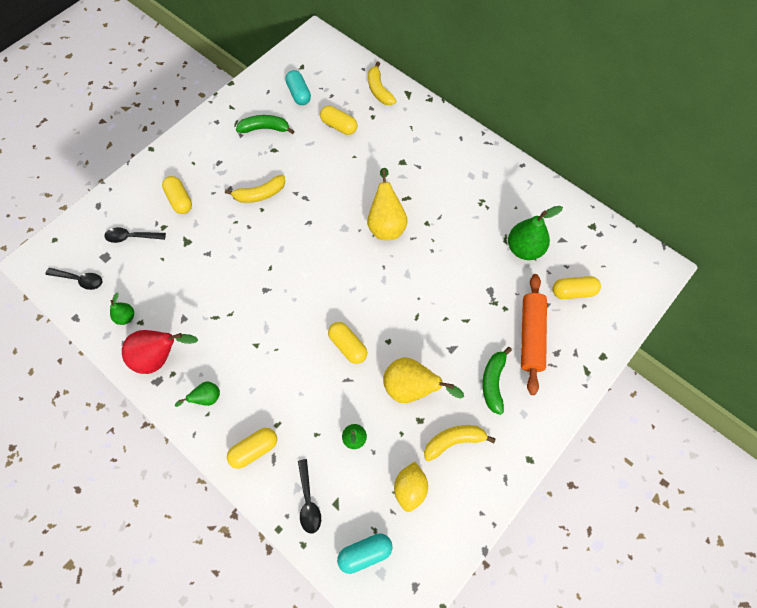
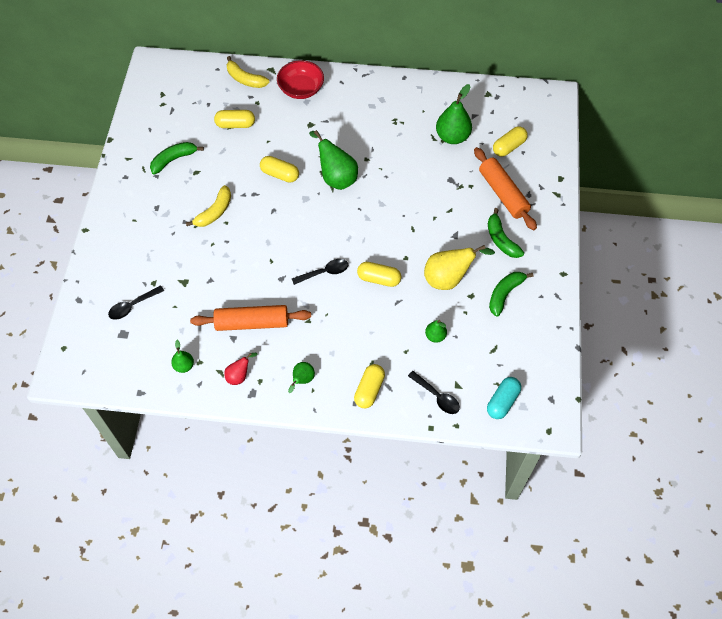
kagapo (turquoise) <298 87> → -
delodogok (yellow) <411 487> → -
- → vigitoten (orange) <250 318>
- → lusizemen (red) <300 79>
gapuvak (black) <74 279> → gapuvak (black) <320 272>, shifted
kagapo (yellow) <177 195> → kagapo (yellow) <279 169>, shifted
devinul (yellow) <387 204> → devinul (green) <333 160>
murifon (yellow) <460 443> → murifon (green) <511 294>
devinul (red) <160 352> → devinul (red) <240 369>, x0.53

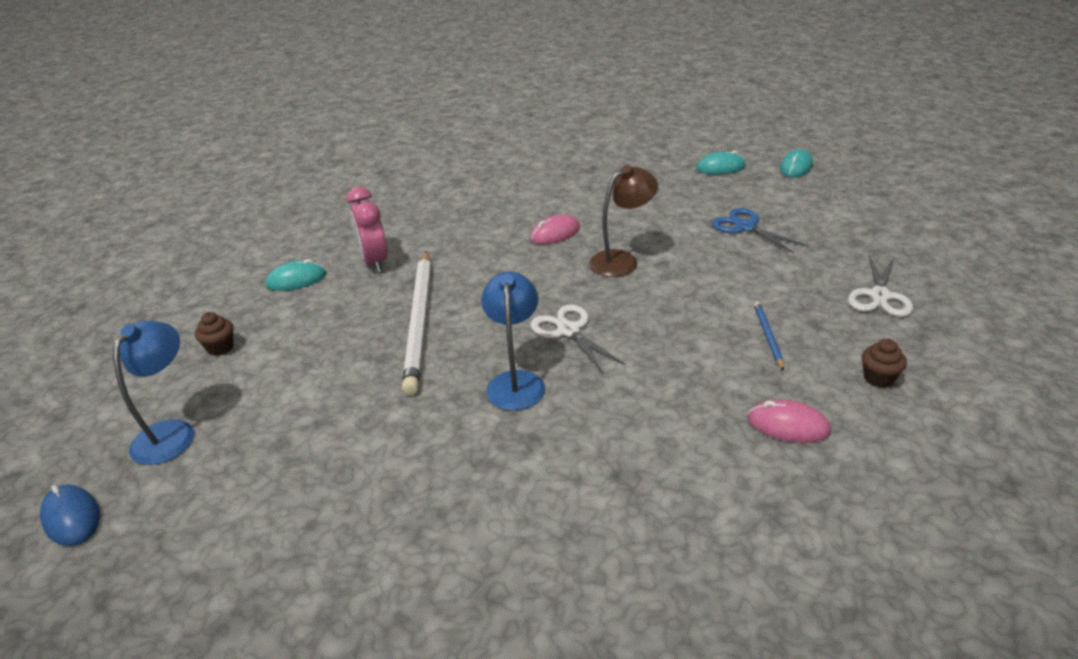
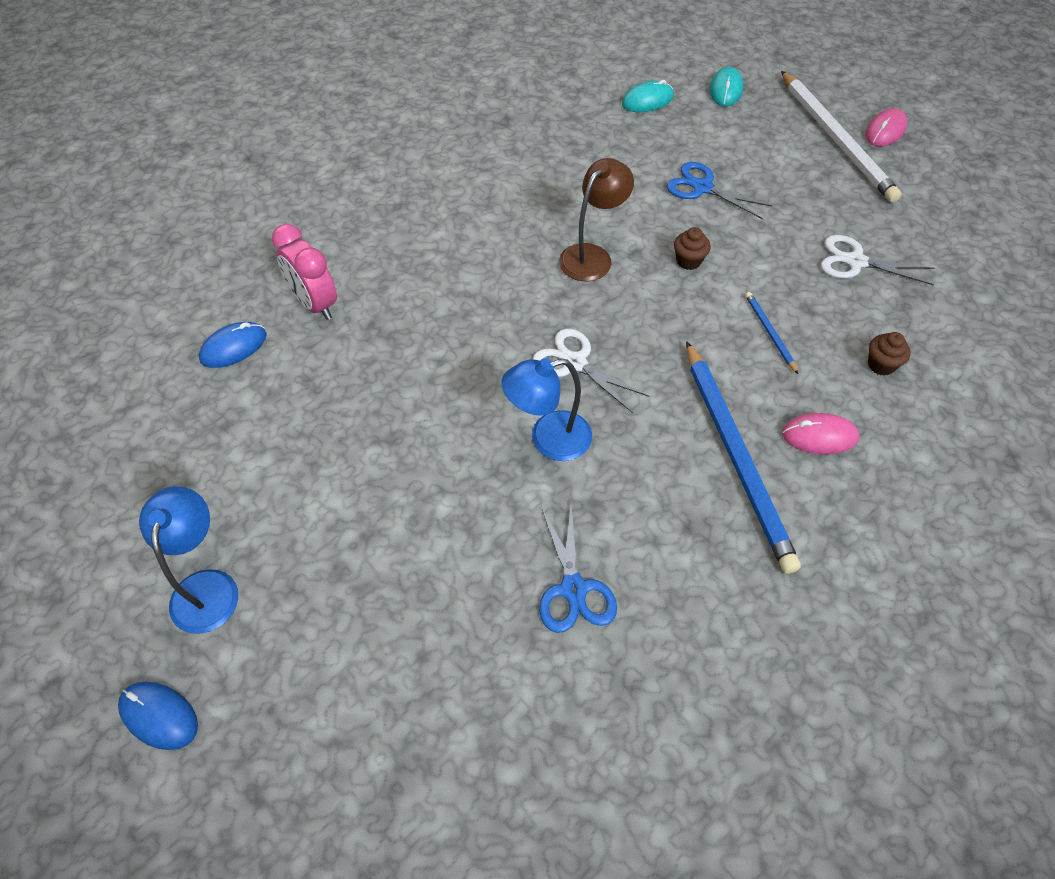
- → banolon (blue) <578 569>
- → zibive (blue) <743 457>
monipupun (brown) <214 334> → monipupun (brown) <692 248>, shifted
zibive (white) <416 323> → zibive (white) <841 136>, shifted
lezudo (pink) <555 229> → lezudo (pink) <886 127>, shifted
lezudo (turquoise) <296 275> → lezudo (blue) <233 345>
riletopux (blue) <513 340> → riletopux (blue) <547 409>, 90 degrees counterclockwise
banolon (white) <880 286> → banolon (white) <877 260>, 105 degrees clockwise

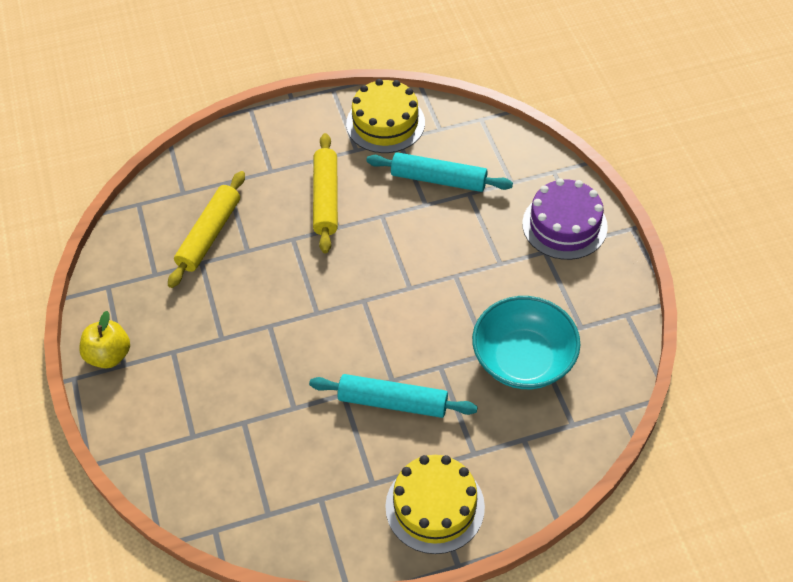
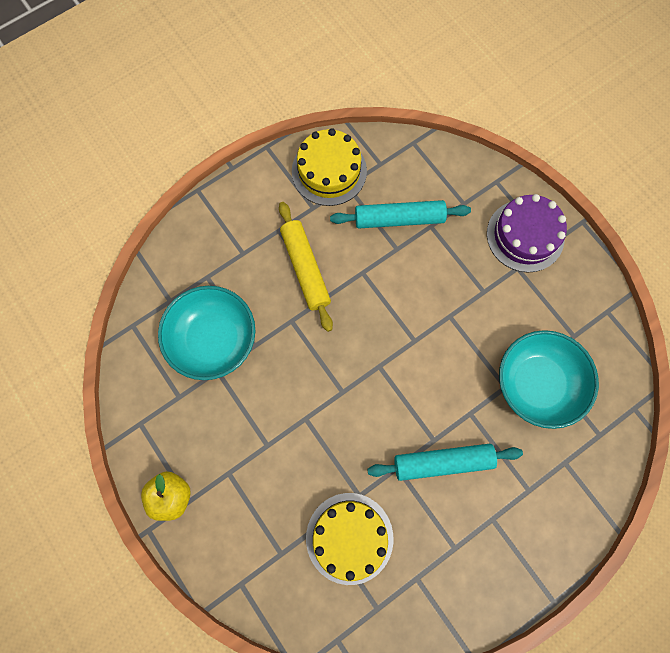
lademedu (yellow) <435 504> → lademedu (yellow) <350 539>, shifted
vigitoten (yellow) <206 229> → lusizemen (turquoise) <206 333>

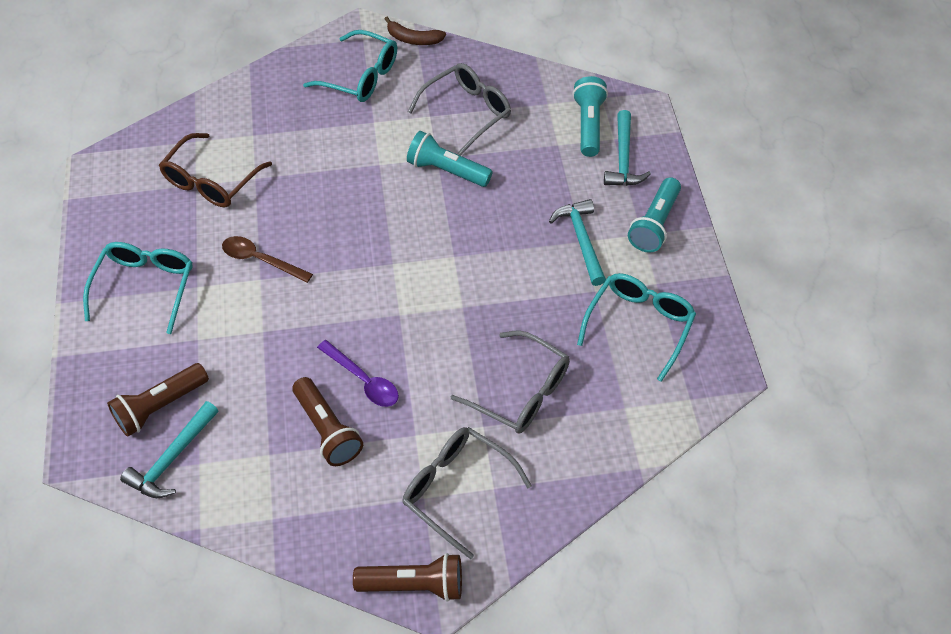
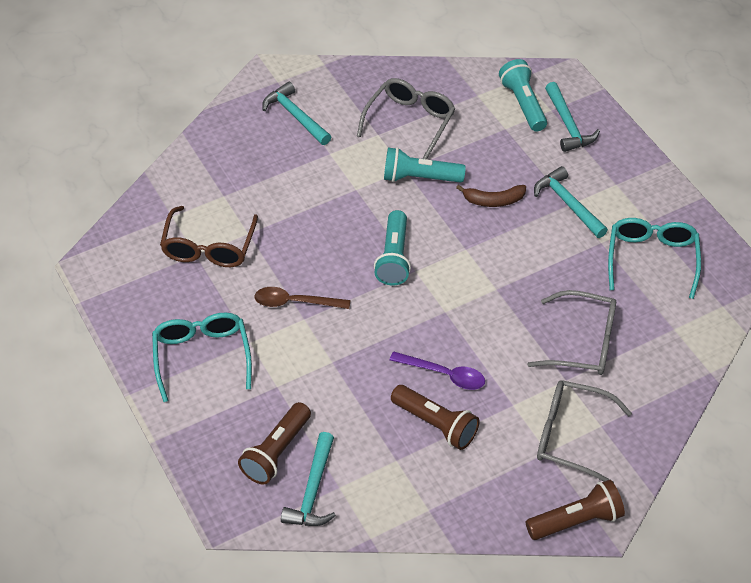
murifon (brown) <415 31> → murifon (brown) <491 196>, shifted
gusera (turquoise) <654 215> → gusera (turquoise) <392 248>, shifted
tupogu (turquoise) <350 66> → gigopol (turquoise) <296 113>

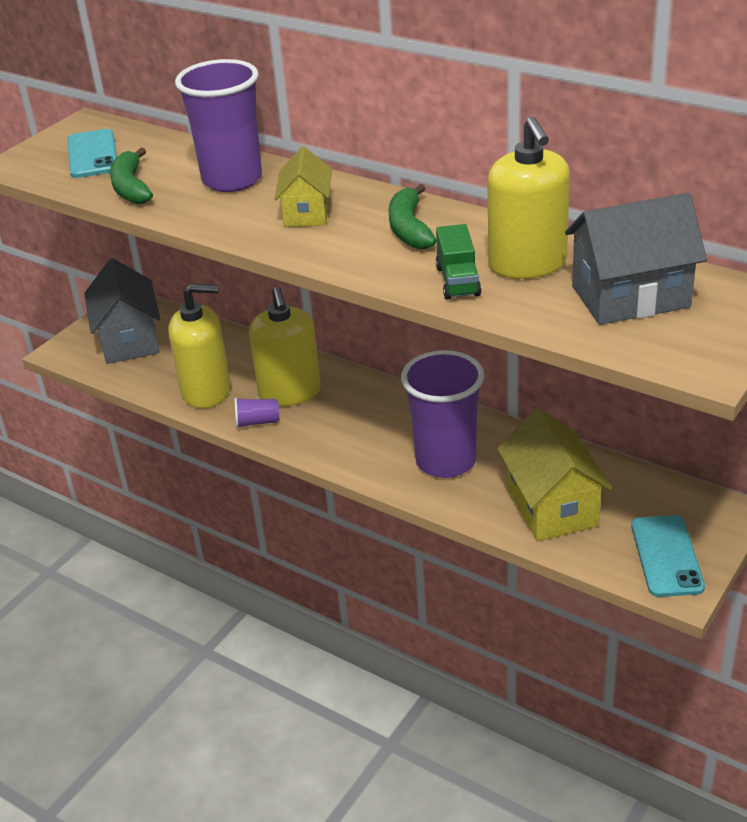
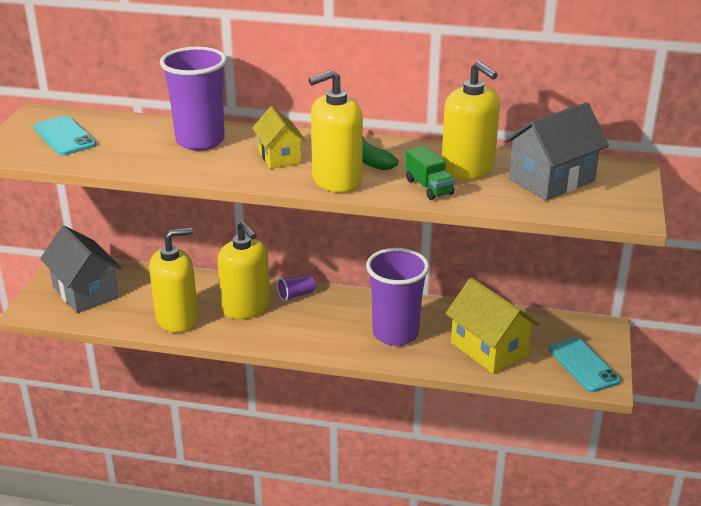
murifon (green) <131 176> → -
- → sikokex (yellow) <335 131>
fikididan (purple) <256 413> → fikididan (purple) <296 288>, shifted

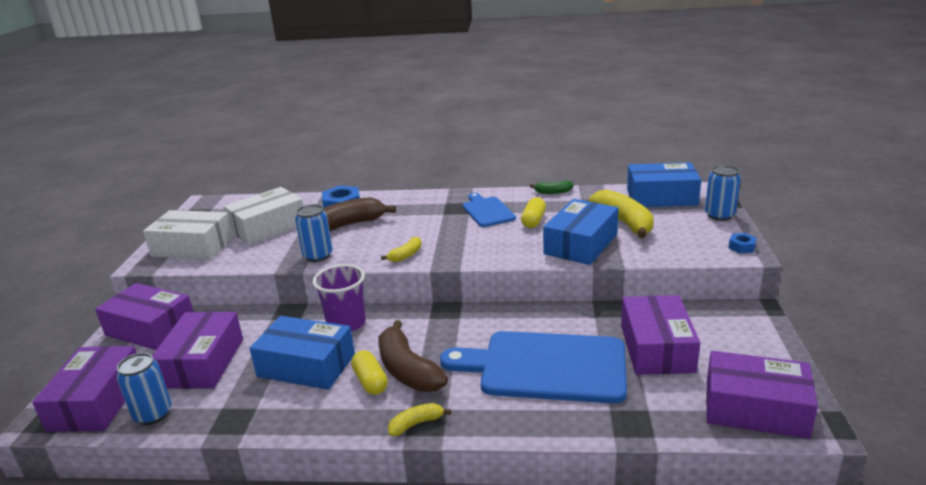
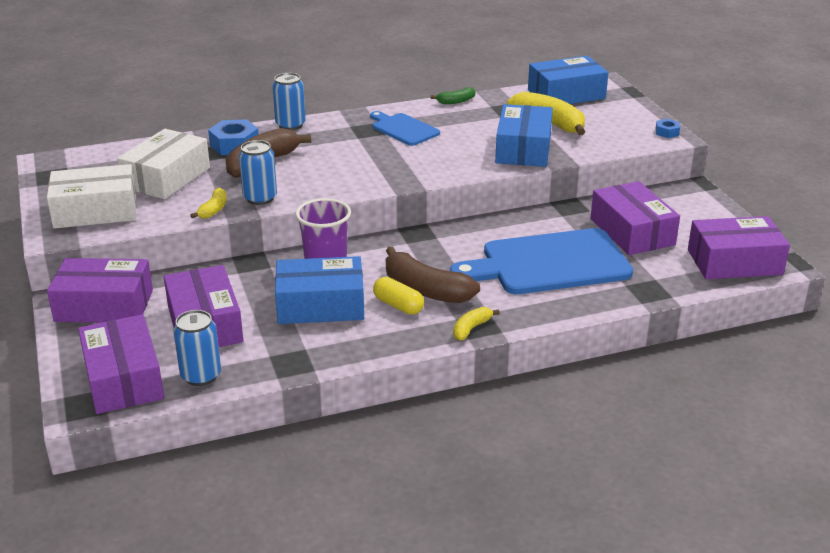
kagapo (yellow) <533 212> → -
murifon (yellow) <401 249> → murifon (yellow) <209 203>, shifted
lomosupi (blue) <723 193> → lomosupi (blue) <289 101>, shifted

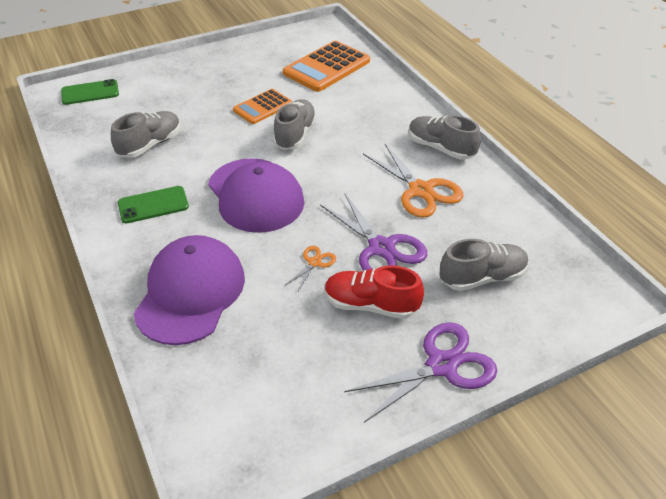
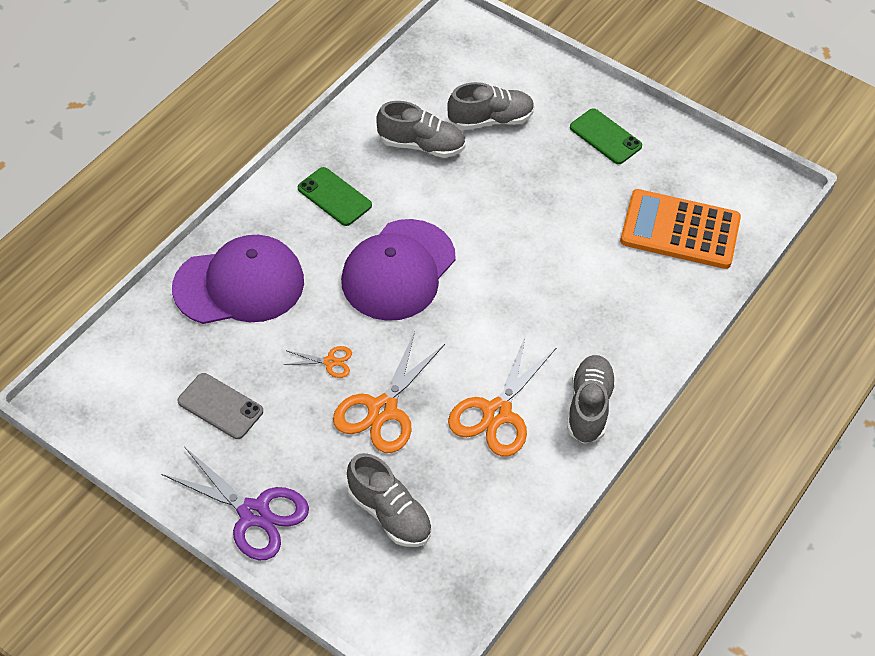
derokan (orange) <262 106> → -
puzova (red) <374 292> → -
- → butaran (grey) <220 406>
butaran (green) <90 92> → butaran (green) <606 136>, shifted
puzova (grey) <295 124> → puzova (grey) <491 106>, shifted
banolon (purple) <373 232> → banolon (orange) <389 392>

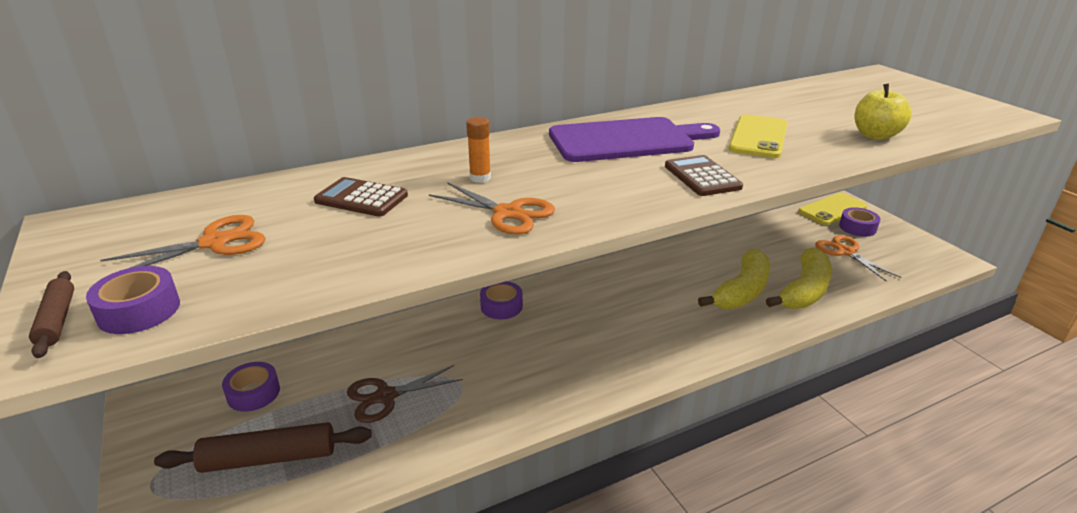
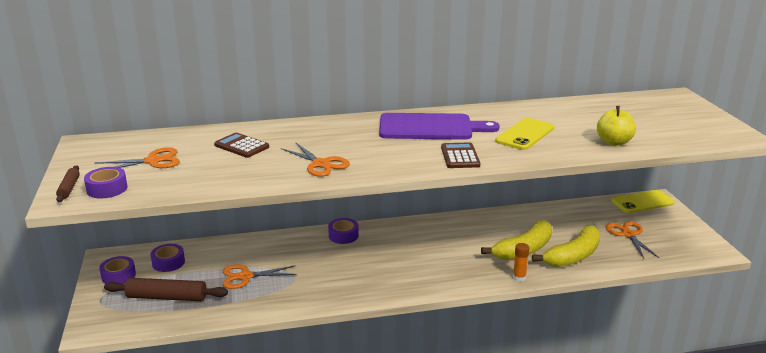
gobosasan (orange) <478 150> → gobosasan (orange) <521 262>, shifted
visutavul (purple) <859 222> → visutavul (purple) <117 270>, shifted
banolon (brown) <405 394> → banolon (orange) <260 276>

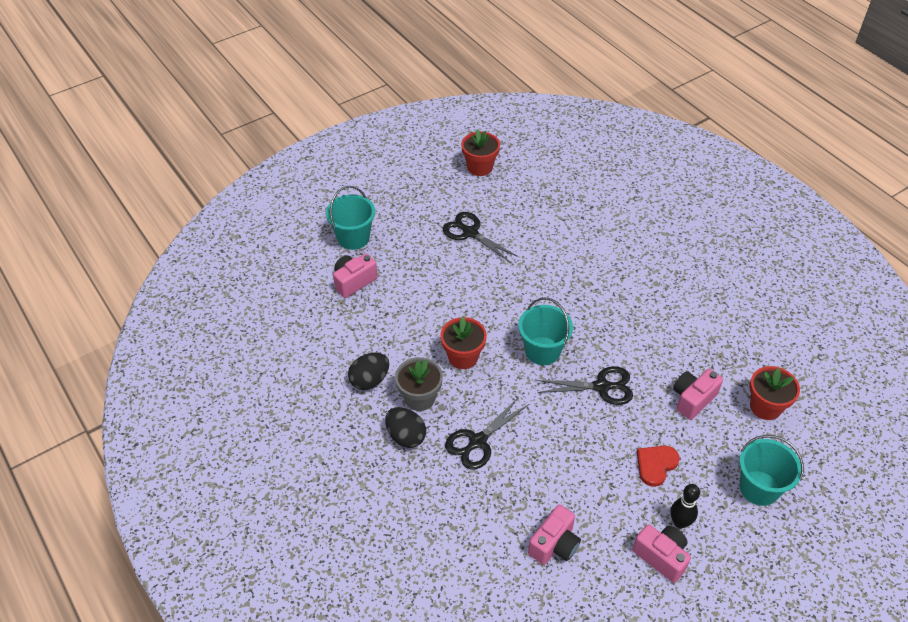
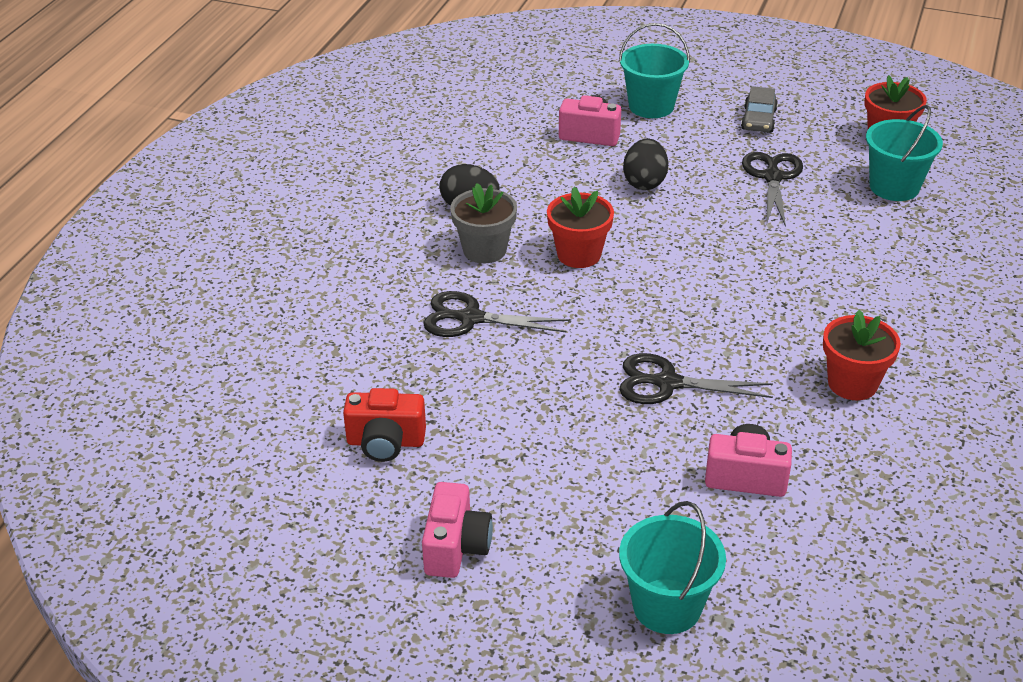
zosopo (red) <658 466> → -
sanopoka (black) <685 506> → -
- → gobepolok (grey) <759 109>
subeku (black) <405 427> → subeku (black) <645 164>, shifted
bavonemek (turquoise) <545 331> → bavonemek (turquoise) <904 153>, shifted
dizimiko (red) <775 393> → dizimiko (red) <862 355>, shifted
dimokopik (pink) <554 534> → dimokopik (red) <384 425>
banolon (black) <585 385> → banolon (black) <696 378>, 135 degrees clockwise

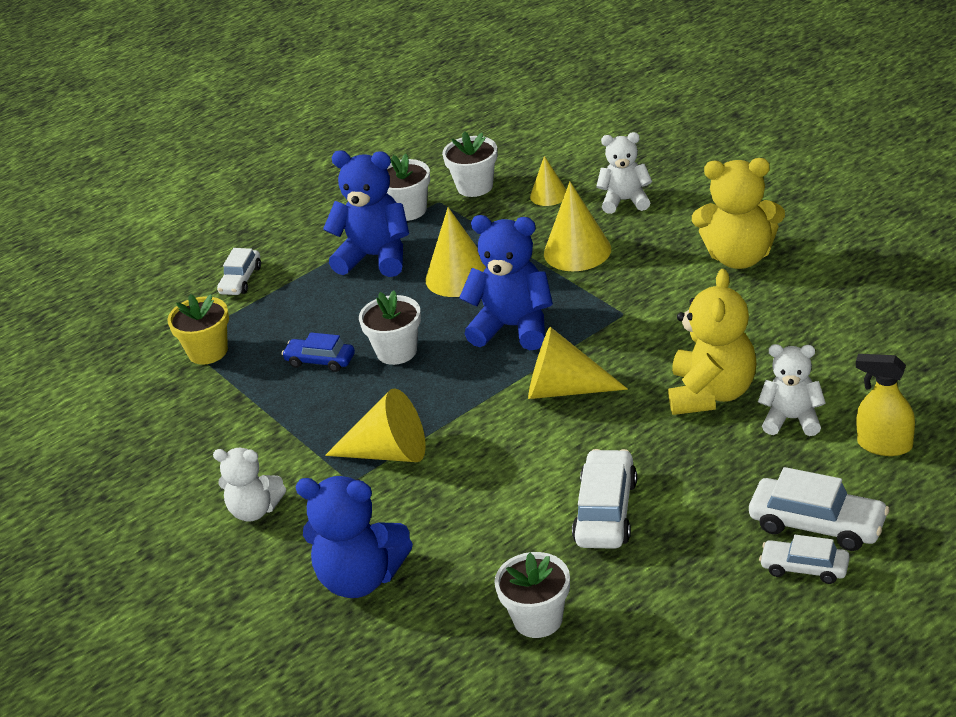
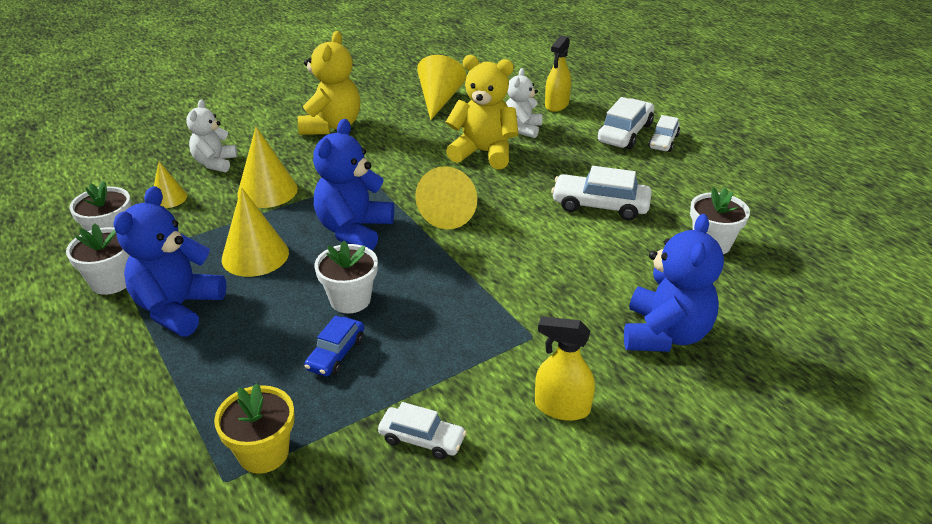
gobepolok (white) <239 271> → gobepolok (white) <422 430>, shifted
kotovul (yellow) <375 425> → kotovul (yellow) <441 87>, shifted
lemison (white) <249 485> → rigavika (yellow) <565 368>

